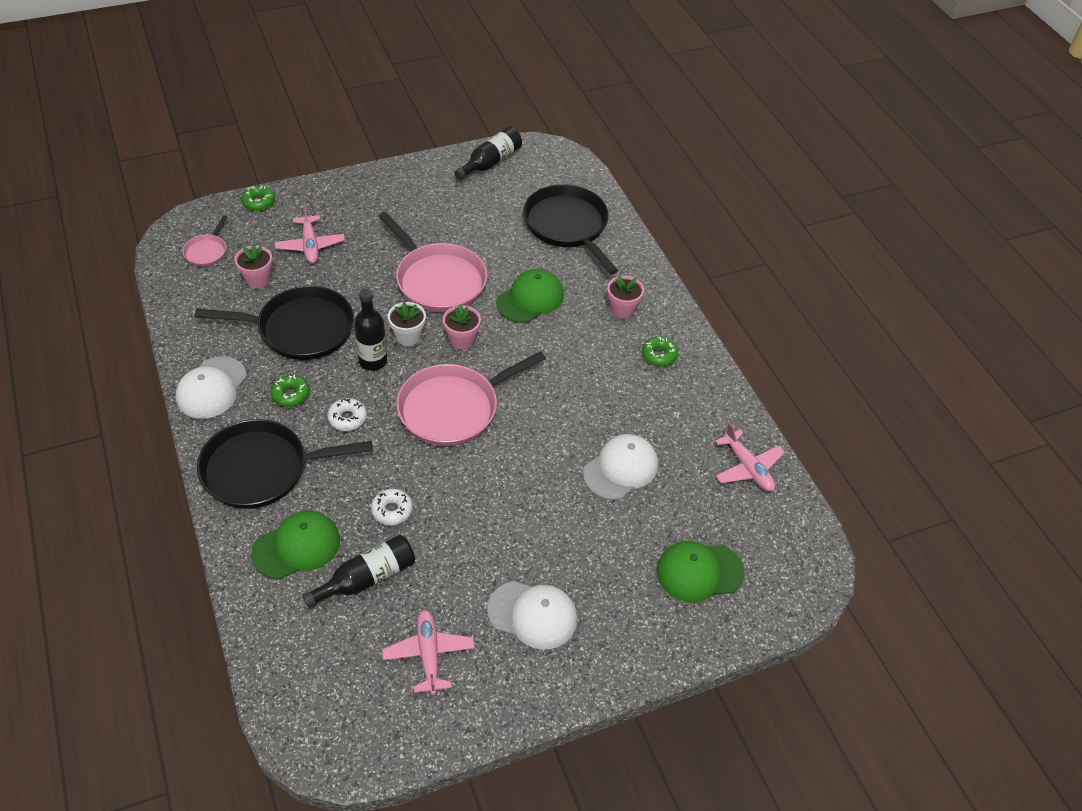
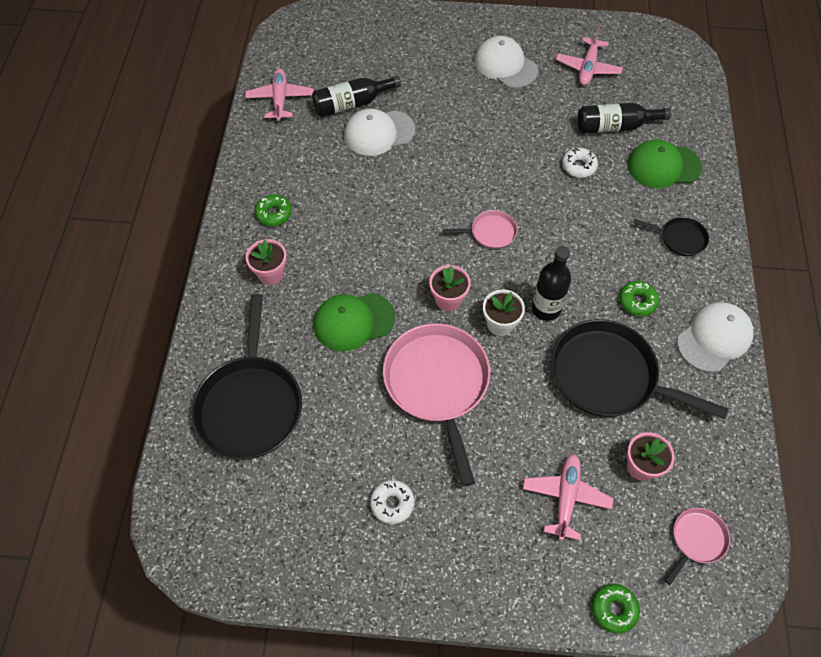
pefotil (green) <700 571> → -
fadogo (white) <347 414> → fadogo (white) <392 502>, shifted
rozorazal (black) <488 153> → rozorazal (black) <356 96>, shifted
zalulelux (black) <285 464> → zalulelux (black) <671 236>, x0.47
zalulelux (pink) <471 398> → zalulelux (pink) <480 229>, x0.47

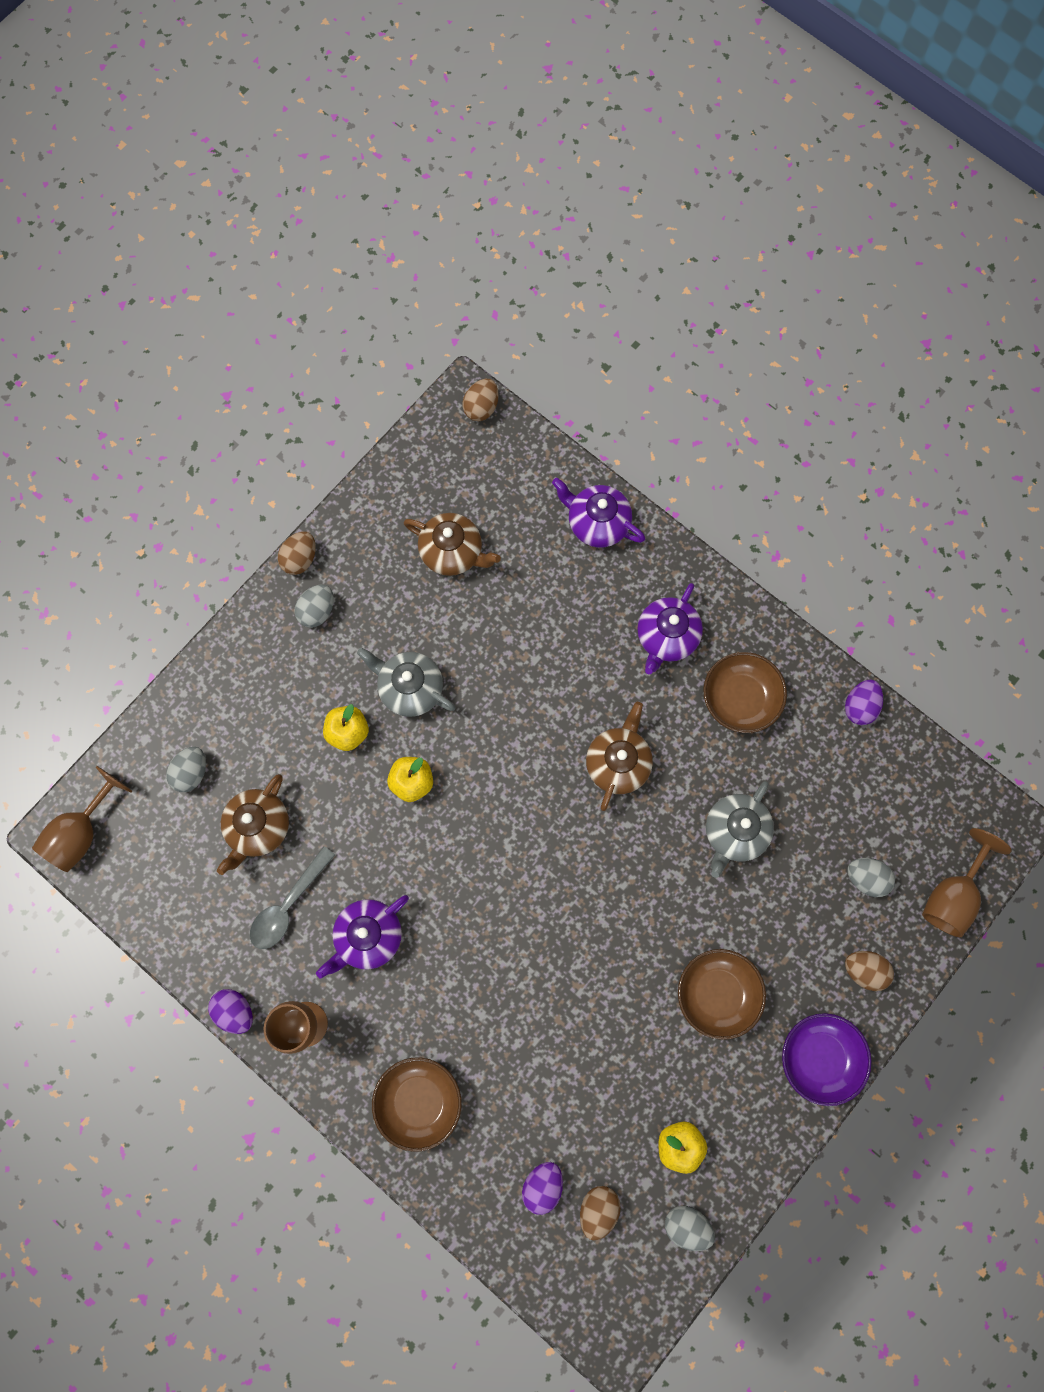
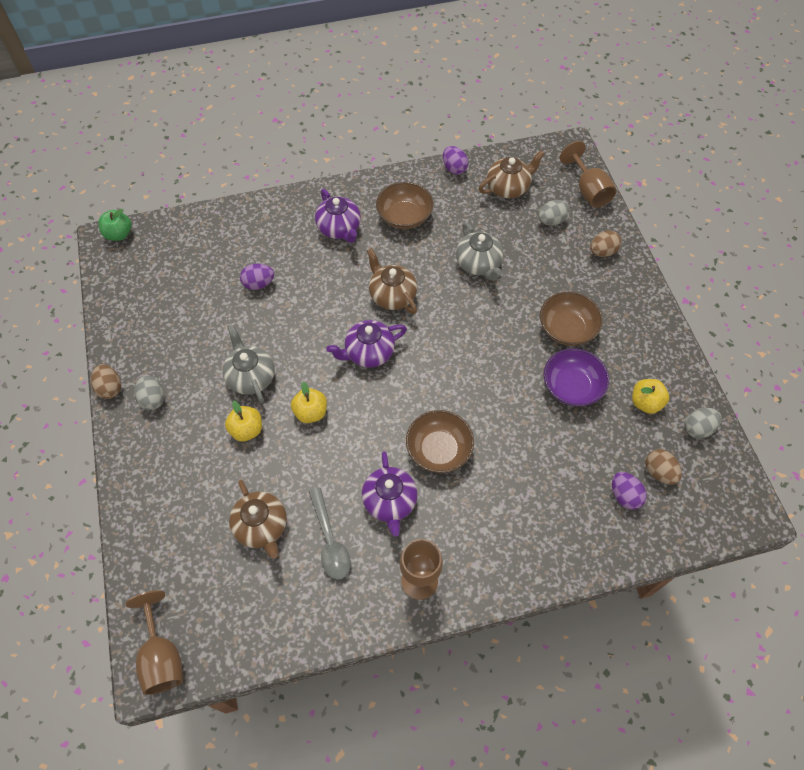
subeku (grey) <186 769> → -
subeku (purple) <230 1011> → subeku (purple) <257 277>, shifted
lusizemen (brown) <416 1104> → lusizemen (brown) <440 441>, shifted
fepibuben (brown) <452 544> → fepibuben (brown) <512 174>, shifted
fepibuben (purple) <598 513> → fepibuben (purple) <366 344>, shifted
lusizemen (purple) <826 1059> → lusizemen (purple) <576 377>, shifted
subeku (brown) <481 400> → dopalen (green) <115 225>
fepibuben (grey) <406 682> → fepibuben (grey) <249 364>, 90 degrees clockwise

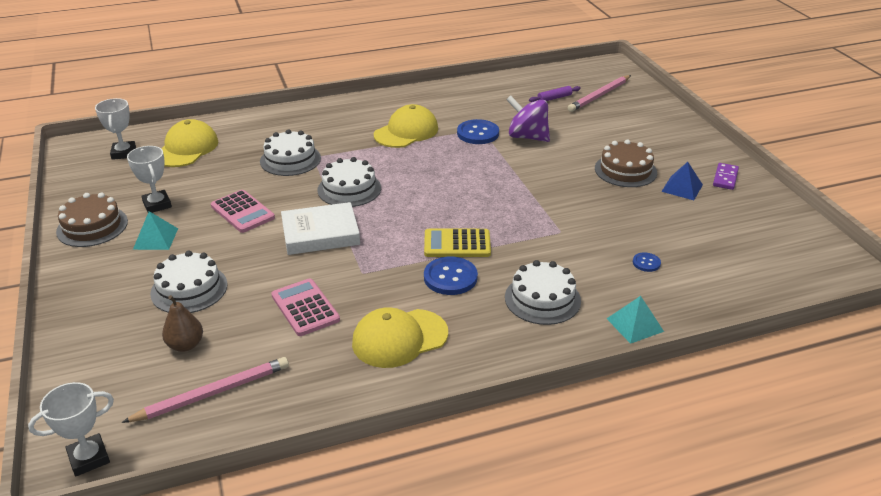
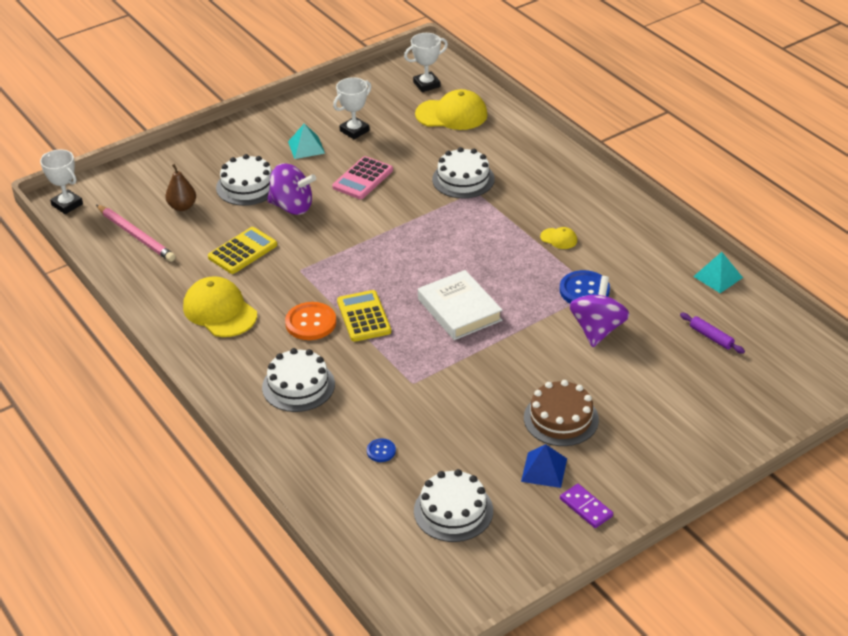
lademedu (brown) <92 219> → -
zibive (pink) <599 93> → -
- → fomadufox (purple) <291 189>
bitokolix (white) <320 228> → bitokolix (white) <460 305>, shifted
lademedu (white) <349 182> → lademedu (white) <453 505>, shifted
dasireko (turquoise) <635 320> → dasireko (turquoise) <718 272>, shifted
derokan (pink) <305 307> → derokan (yellow) <242 250>
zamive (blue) <451 275> → zamive (orange) <310 321>
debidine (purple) <726 176> → debidine (purple) <586 506>, 45 degrees clockwise
pefotil (yellow) <406 126> → pefotil (yellow) <558 238>, x0.47

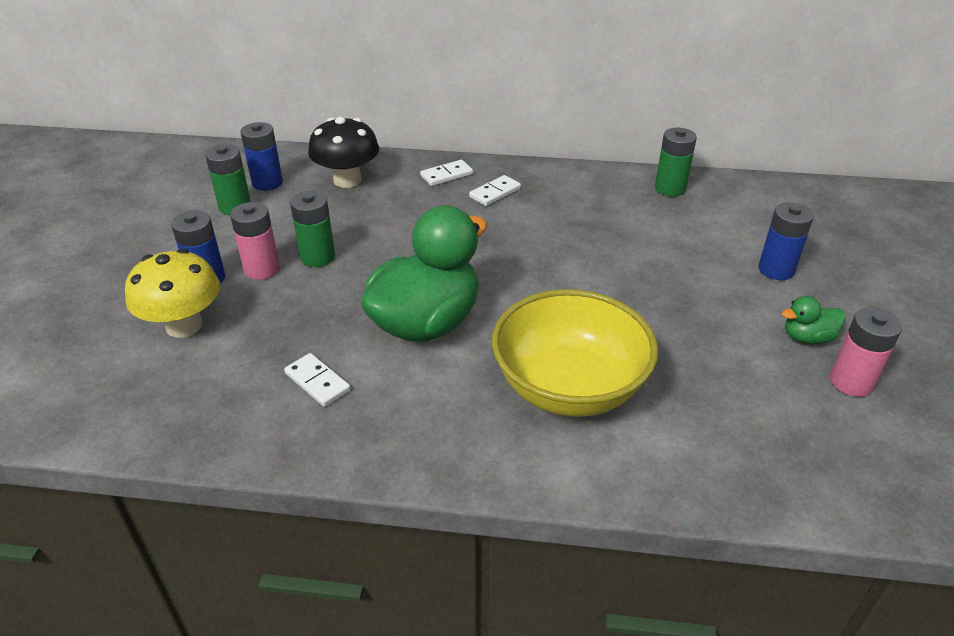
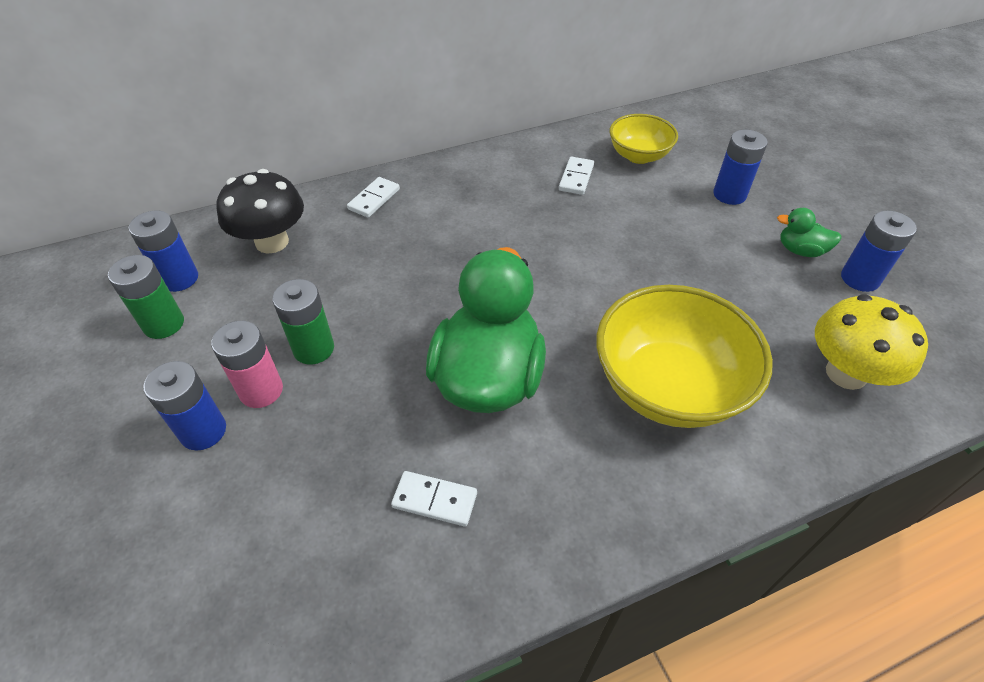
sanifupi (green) <676 162> → -
- → lusizemen (yellow) <644 139>
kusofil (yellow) <172 293> → kusofil (yellow) <871 342>, shifted
debidine (white) <495 190> → debidine (white) <576 176>, shifted
sanifupi (pink) <866 352> → sanifupi (blue) <879 251>
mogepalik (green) <814 320> → mogepalik (green) <809 232>, 60 degrees clockwise

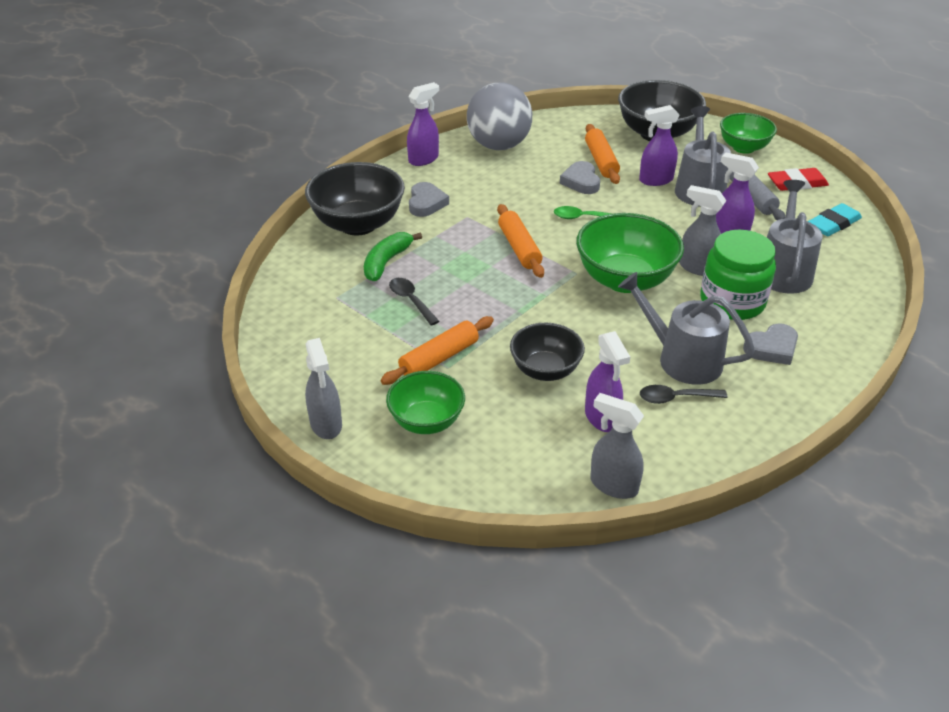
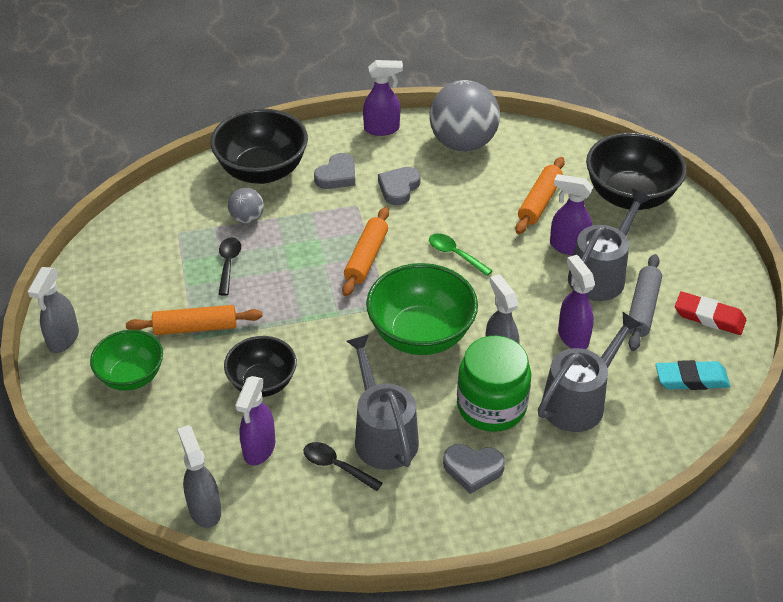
lusizemen (green) <748 133> → -
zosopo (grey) <580 177> → zosopo (grey) <399 186>, shifted
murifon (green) <393 256> → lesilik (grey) <246 206>

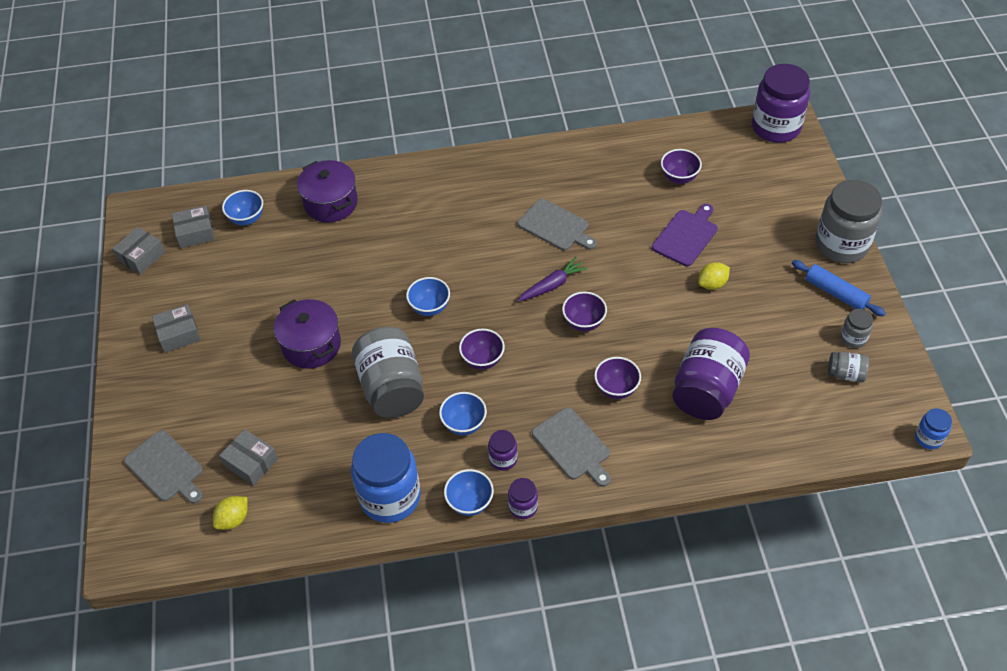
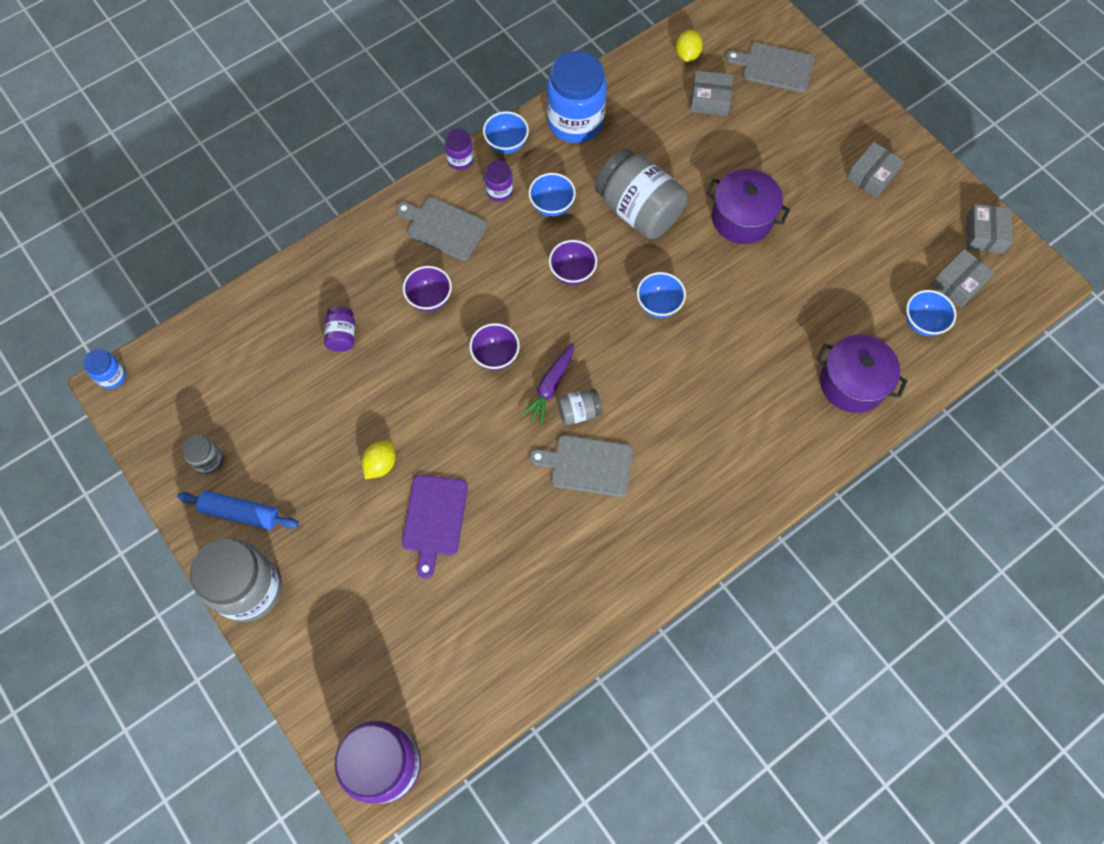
lusizemen (purple) <681 166> → -
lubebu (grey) <848 367> → lubebu (grey) <580 407>, shifted
lubebu (purple) <711 374> → lubebu (purple) <339 329>, x0.47

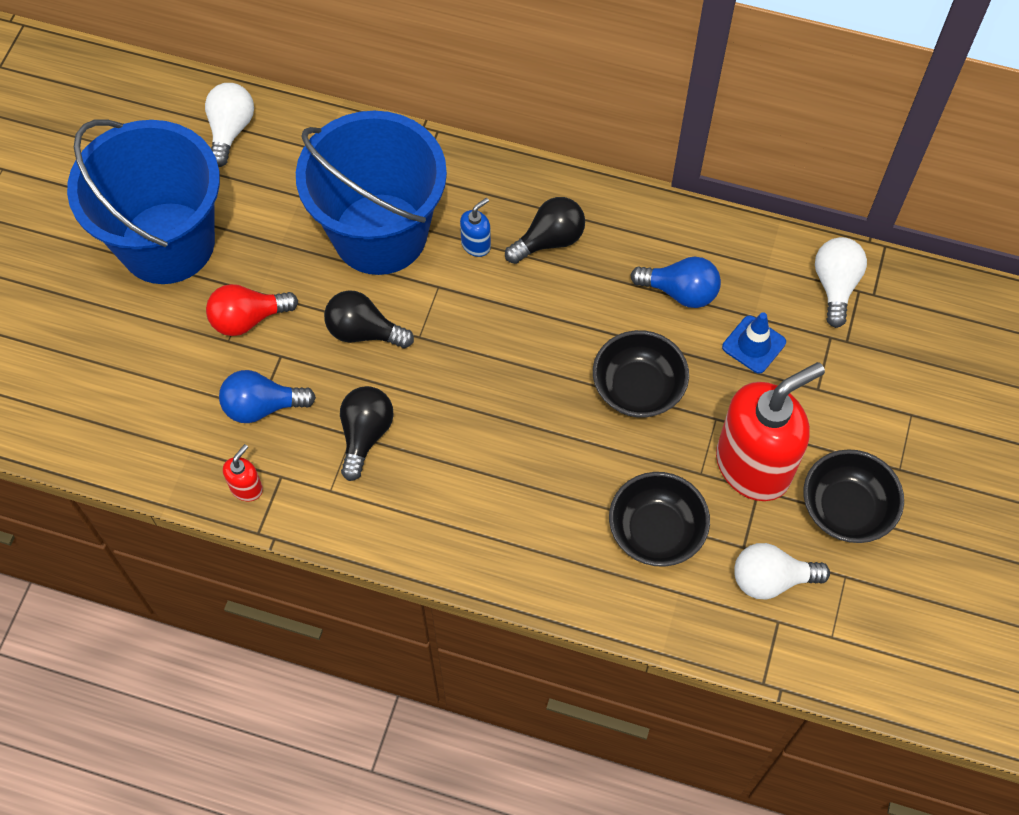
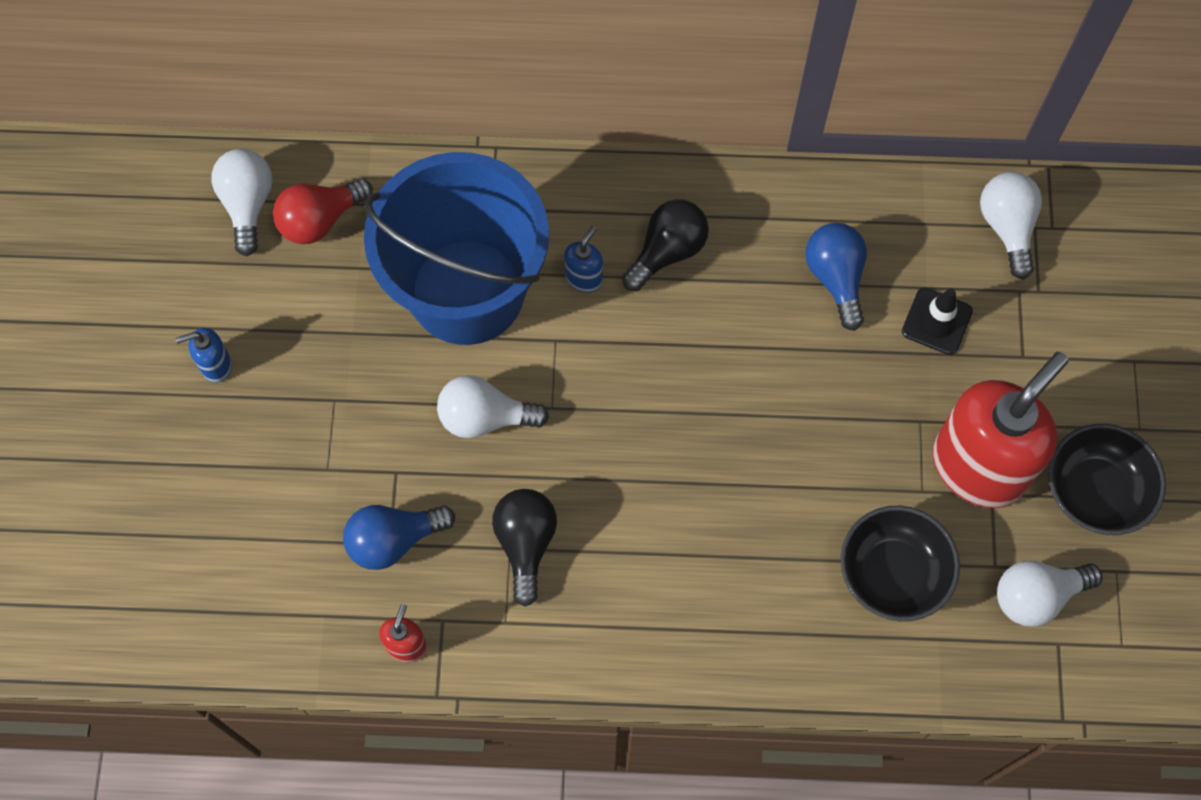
lusizemen (black) <641 374> → -
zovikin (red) <252 310> → zovikin (red) <323 211>, shifted
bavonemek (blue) <143 202> → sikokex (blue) <203 355>
zovikin (black) <369 319> → zovikin (white) <493 406>
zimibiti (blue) <754 343> → zimibiti (black) <937 321>
zovikin (blue) <676 282> → zovikin (blue) <836 277>, 105 degrees counterclockwise

